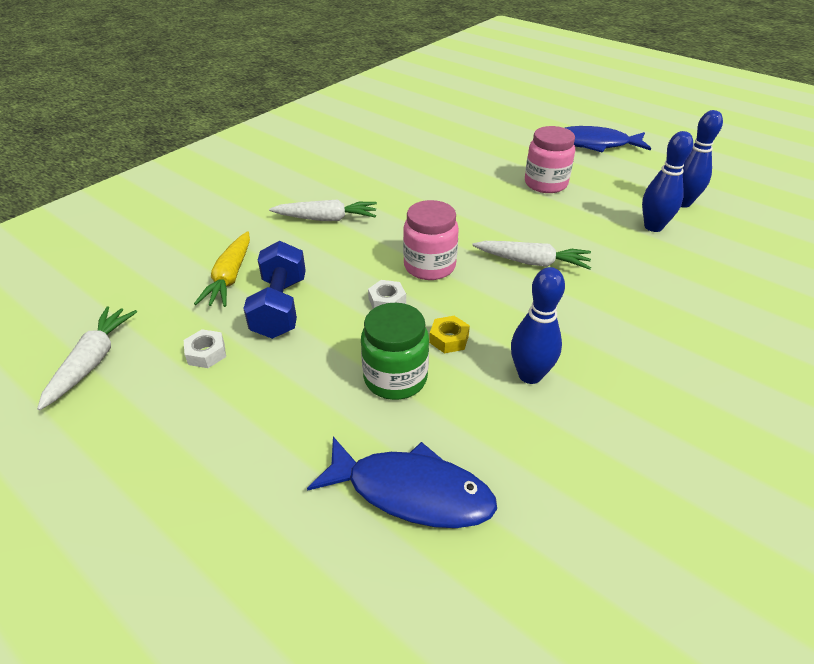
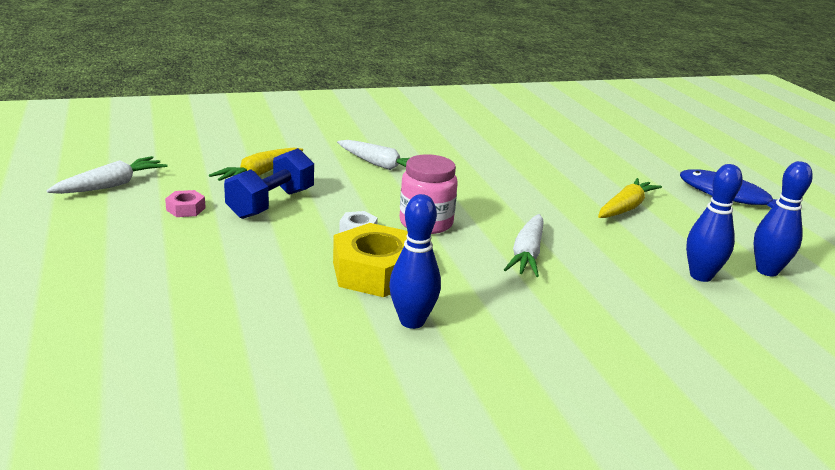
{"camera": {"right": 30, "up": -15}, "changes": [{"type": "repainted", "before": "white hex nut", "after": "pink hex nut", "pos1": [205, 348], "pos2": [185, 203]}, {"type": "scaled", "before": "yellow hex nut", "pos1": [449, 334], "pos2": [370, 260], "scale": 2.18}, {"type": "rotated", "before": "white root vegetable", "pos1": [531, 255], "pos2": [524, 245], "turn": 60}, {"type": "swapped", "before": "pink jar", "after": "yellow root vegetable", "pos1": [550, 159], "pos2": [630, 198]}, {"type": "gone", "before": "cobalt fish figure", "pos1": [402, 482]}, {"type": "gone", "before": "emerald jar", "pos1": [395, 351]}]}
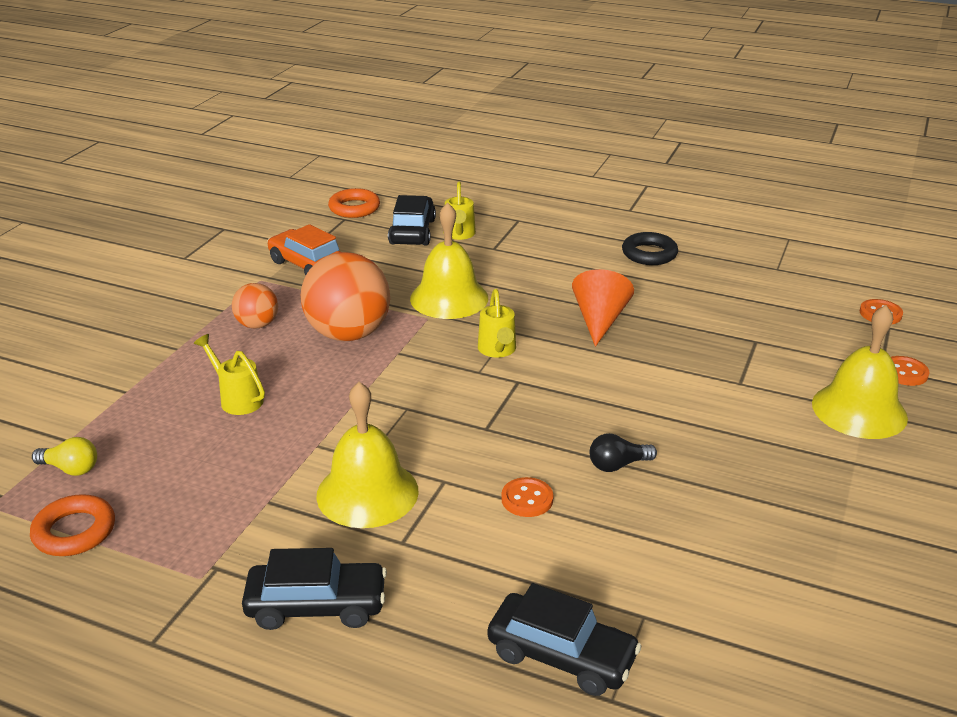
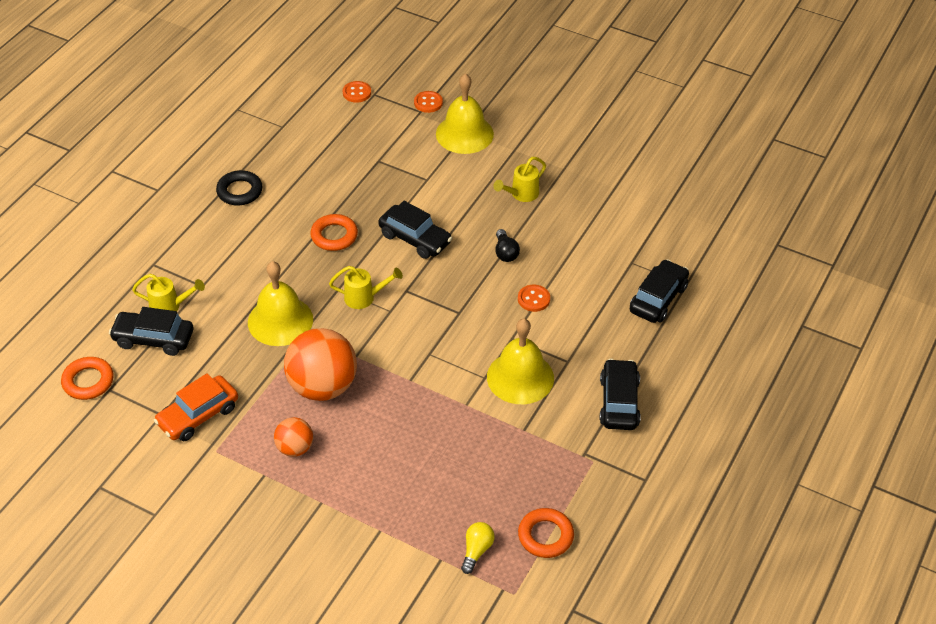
{"camera": {"right": -85, "up": 15}, "changes": [{"type": "swapped", "before": "orange cone", "after": "orange hoop", "pos1": [603, 308], "pos2": [334, 232]}, {"type": "new", "after": "ebony car", "pos2": [415, 230]}, {"type": "shifted", "before": "yellow sprinkling can", "pos1": [229, 374], "pos2": [519, 179]}]}
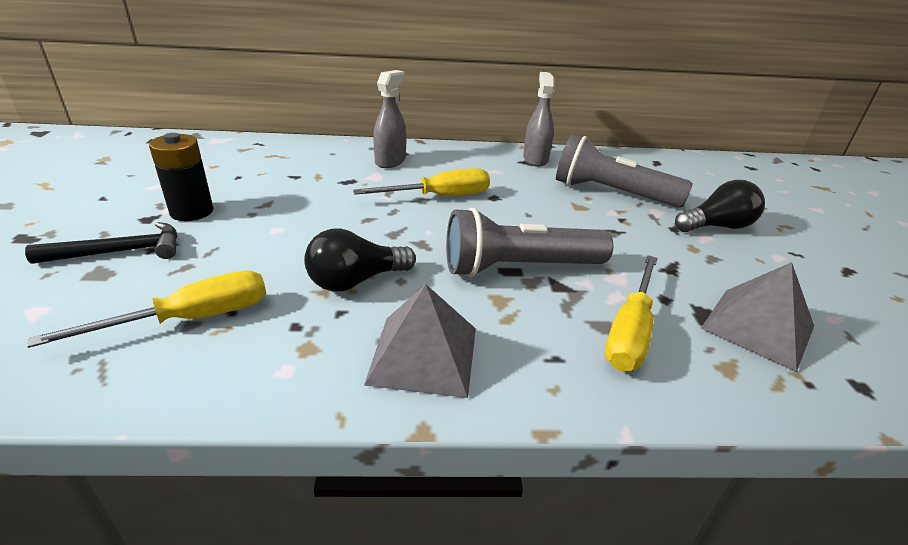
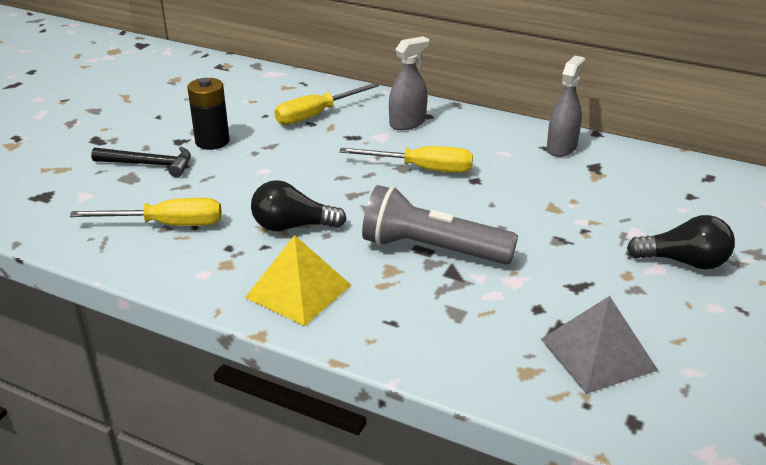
{"camera": {"right": 30, "up": 0}, "changes": [{"type": "repainted", "before": "grey pyramid shape", "after": "yellow pyramid shape", "pos1": [420, 341], "pos2": [298, 280]}, {"type": "shifted", "before": "yellow flat screwdriver", "pos1": [631, 313], "pos2": [326, 104]}, {"type": "gone", "before": "grey pocket torch", "pos1": [624, 171]}]}
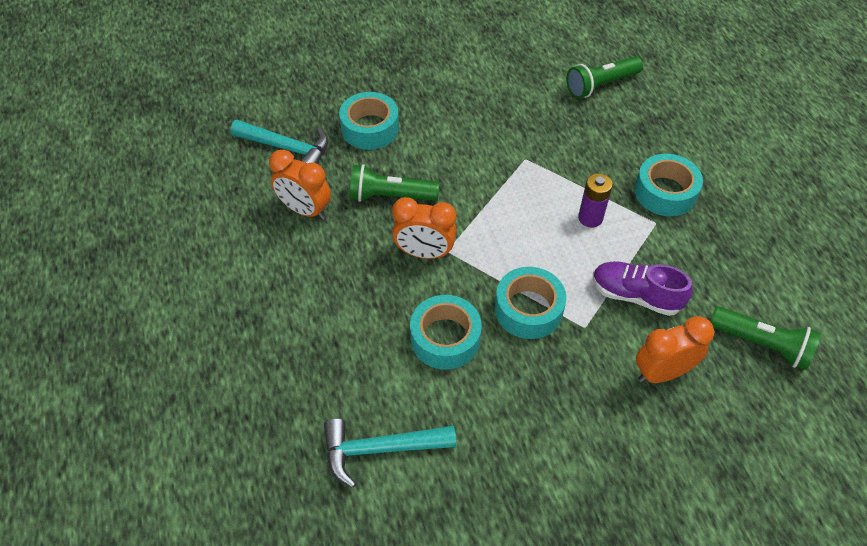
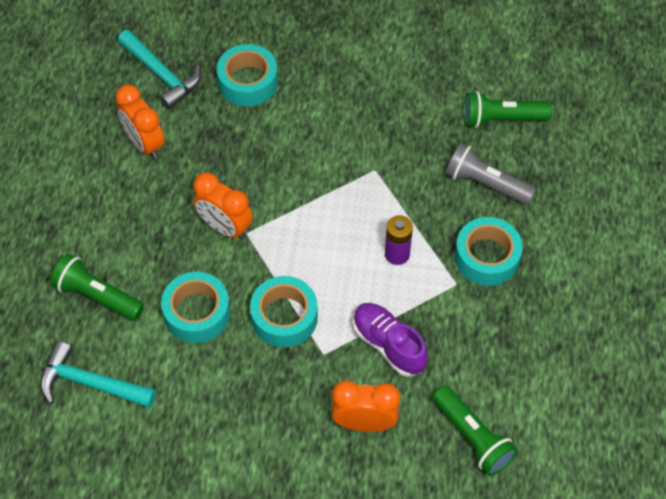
{"camera": {"right": 25, "up": 5}, "changes": [{"type": "shifted", "before": "emerald pocket torch", "pos1": [394, 183], "pos2": [97, 287]}, {"type": "new", "after": "grey pocket torch", "pos2": [491, 174]}]}
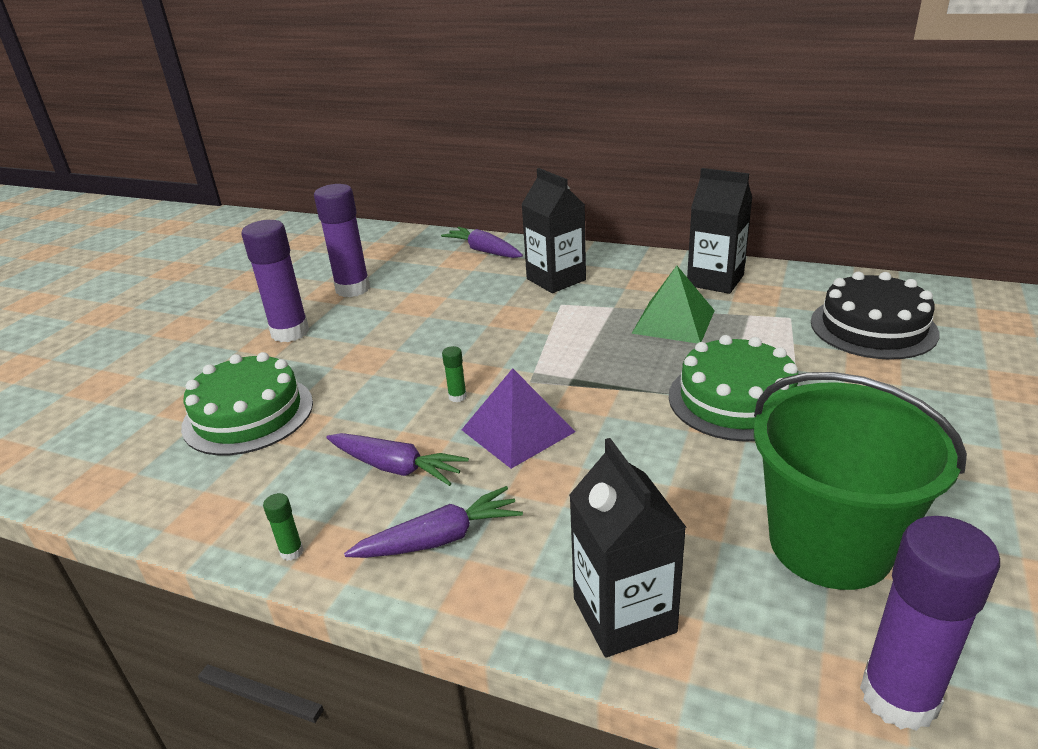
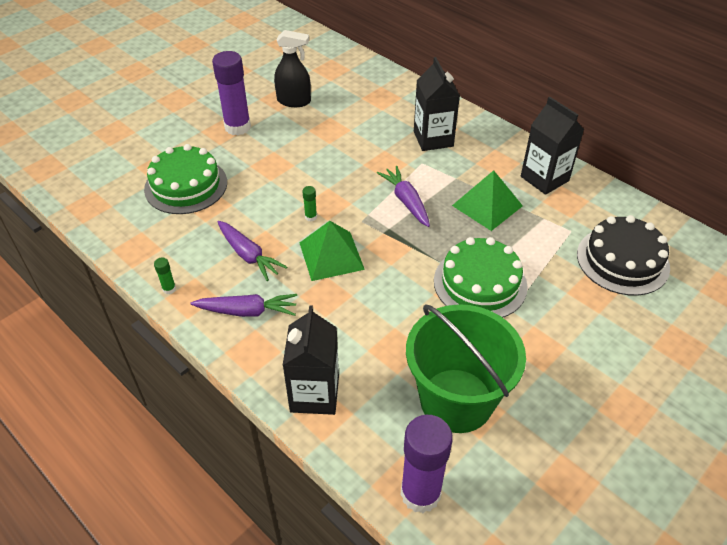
{"camera": {"right": 20, "up": 15}, "changes": [{"type": "swapped", "before": "violet stick of glue", "after": "ebony spray cleaner", "pos1": [342, 240], "pos2": [292, 68]}, {"type": "repainted", "before": "violet pyramid shape", "after": "emerald pyramid shape", "pos1": [518, 418], "pos2": [332, 251]}, {"type": "shifted", "before": "violet root vegetable", "pos1": [482, 242], "pos2": [403, 196]}]}
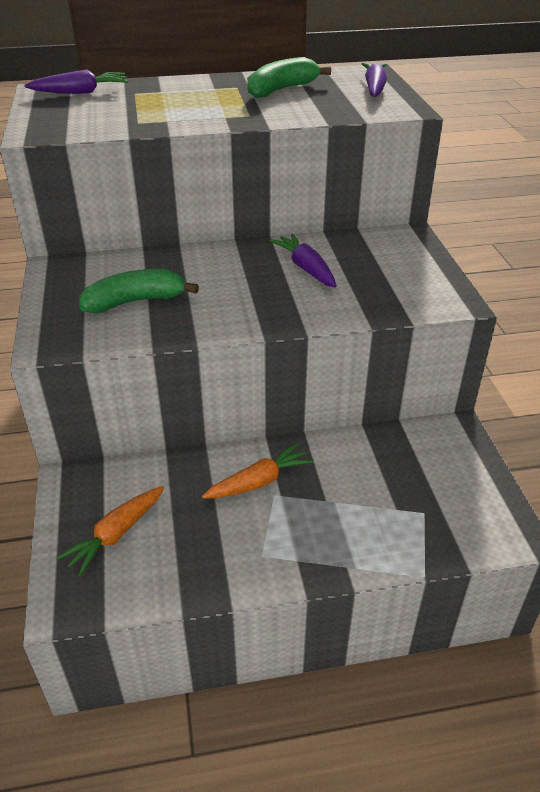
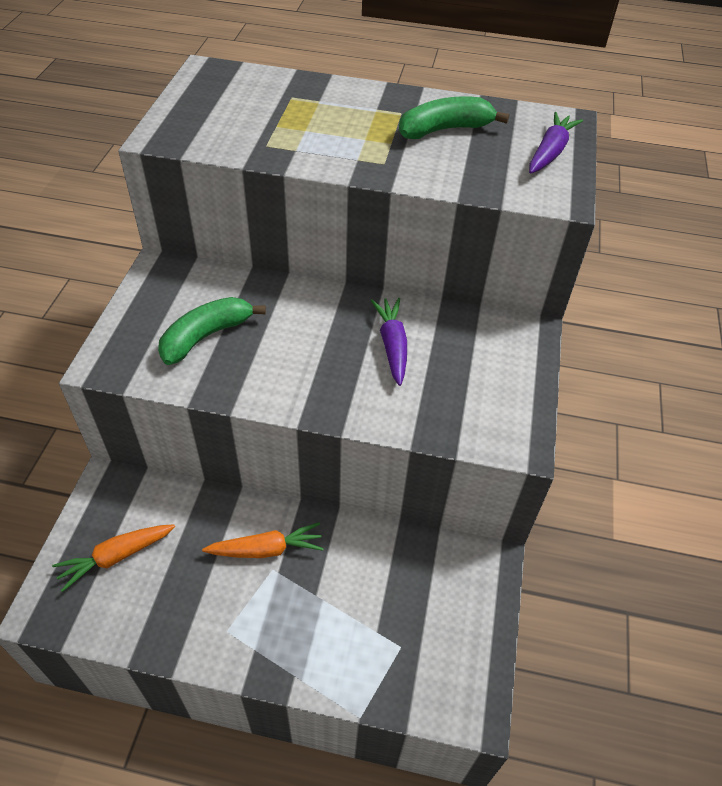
{"camera": {"right": 20, "up": 10}, "changes": [{"type": "rotated", "before": "emerald toy banana", "pos1": [139, 291], "pos2": [212, 331], "turn": -45}, {"type": "gone", "before": "violet root vegetable", "pos1": [76, 81]}]}
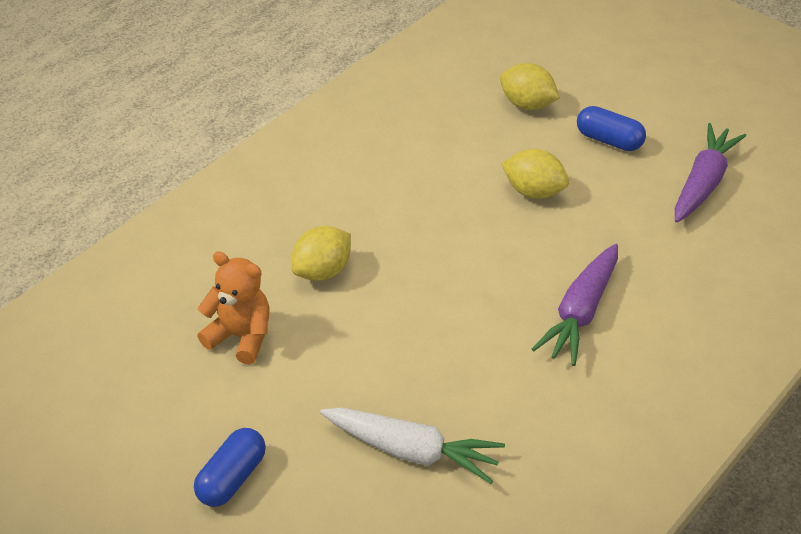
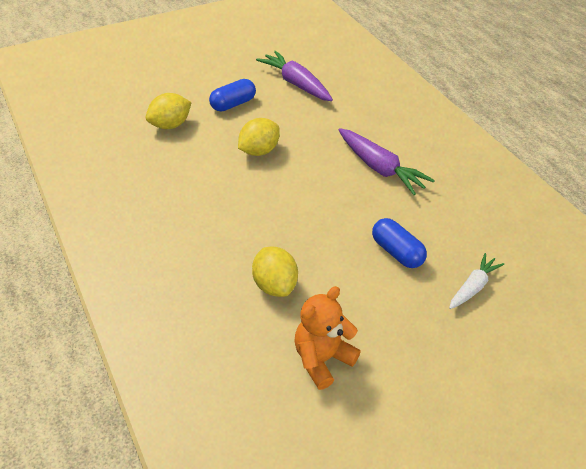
{"camera": {"right": -70, "up": 0}, "changes": [{"type": "shifted", "before": "cobalt pill shape", "pos1": [230, 467], "pos2": [399, 243]}, {"type": "scaled", "before": "white root vegetable", "pos1": [412, 446], "pos2": [476, 281], "scale": 0.62}]}
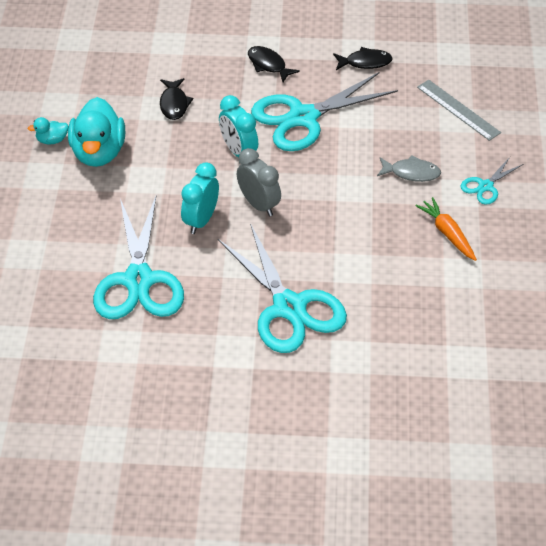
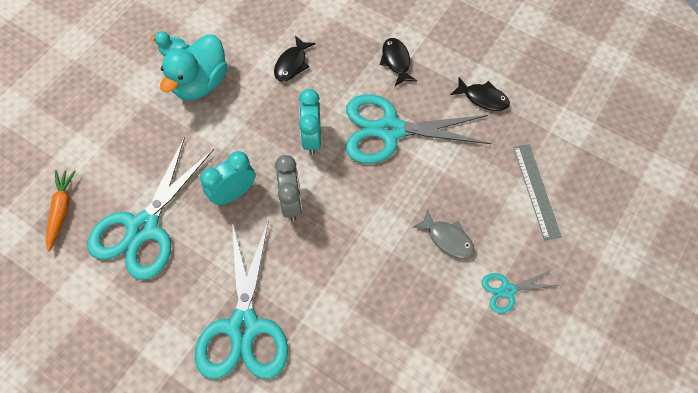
{"camera": {"right": 30, "up": 15}, "changes": [{"type": "shifted", "before": "orange root vegetable", "pos1": [446, 229], "pos2": [61, 211]}]}
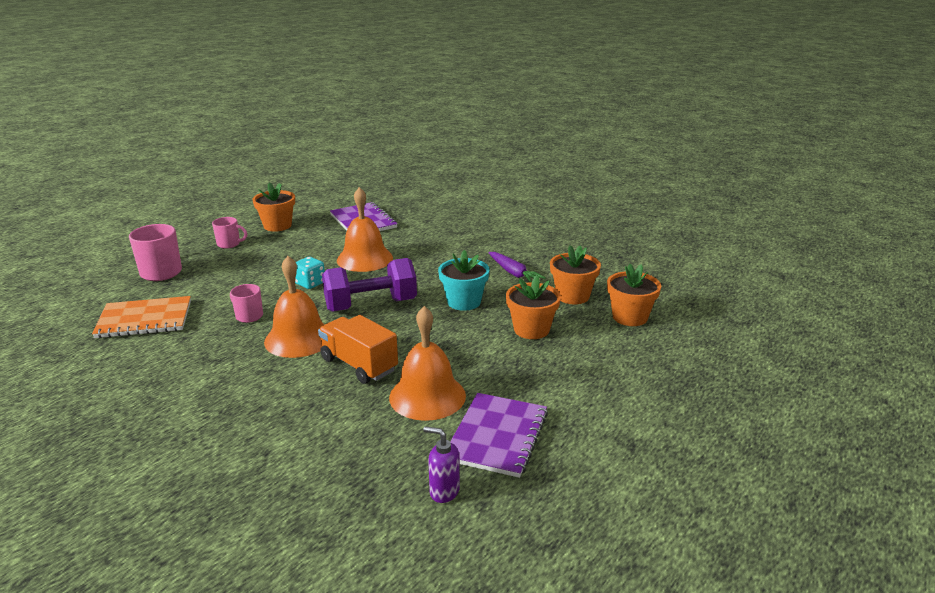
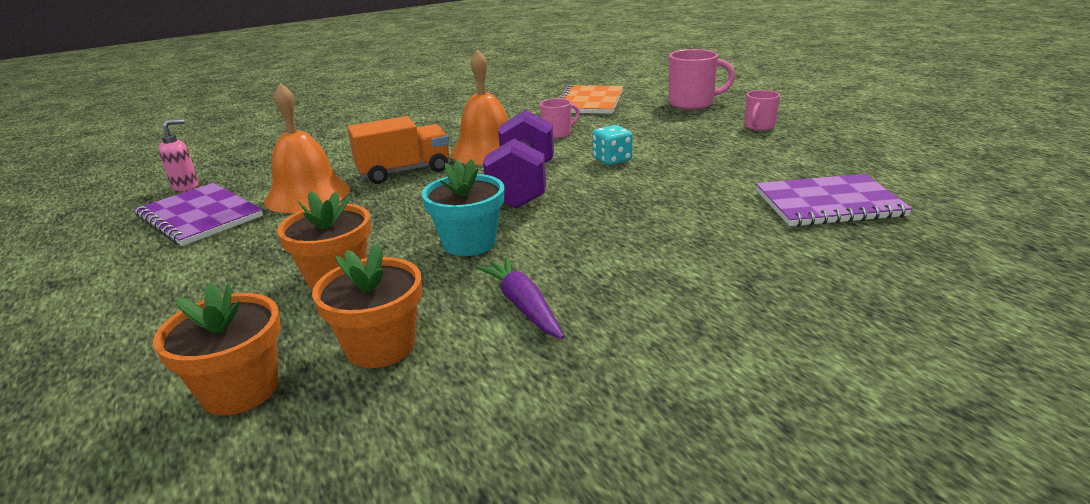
{"camera": {"right": 115, "up": 0}, "changes": [{"type": "repainted", "before": "violet soap dispenser", "after": "pink soap dispenser", "pos1": [442, 464], "pos2": [179, 155]}, {"type": "rotated", "before": "violet root vegetable", "pos1": [517, 267], "pos2": [520, 298], "turn": 75}, {"type": "gone", "before": "orange potted plant", "pos1": [274, 207]}, {"type": "gone", "before": "orange bell", "pos1": [365, 229]}]}
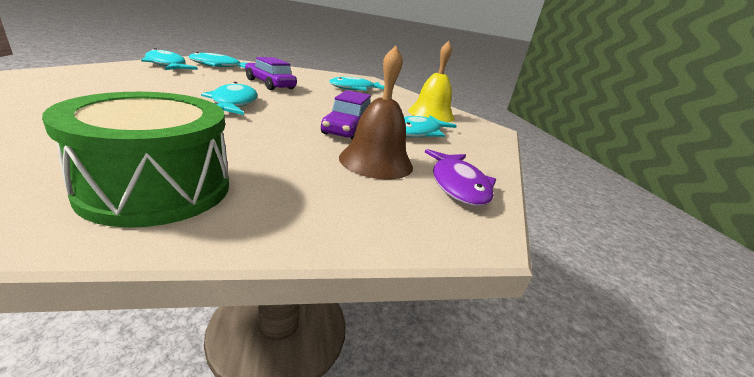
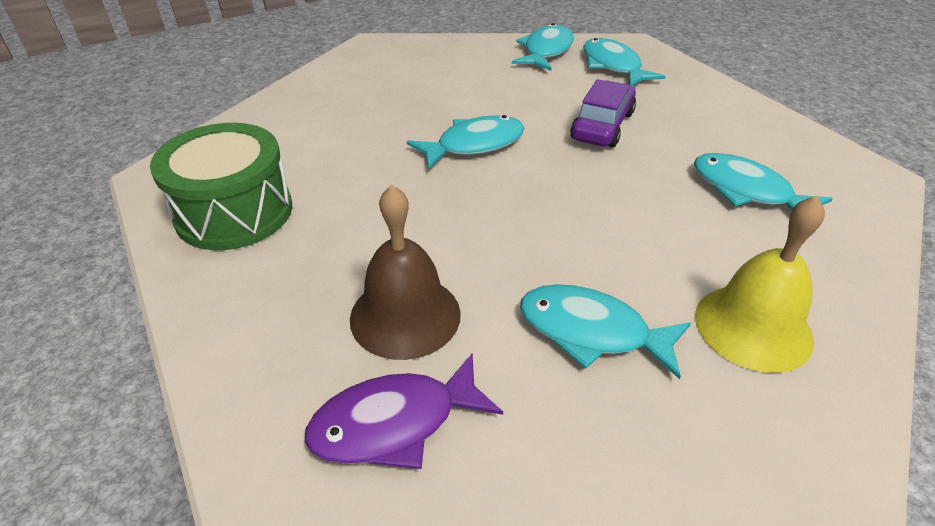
{"camera": {"right": 75, "up": 15}, "changes": [{"type": "gone", "before": "violet car", "pos1": [346, 115]}]}
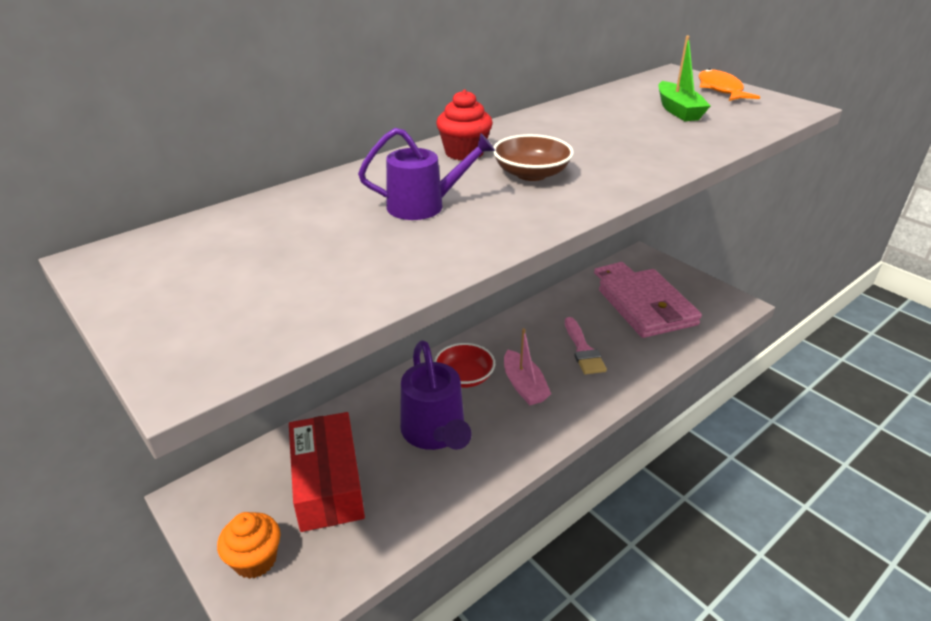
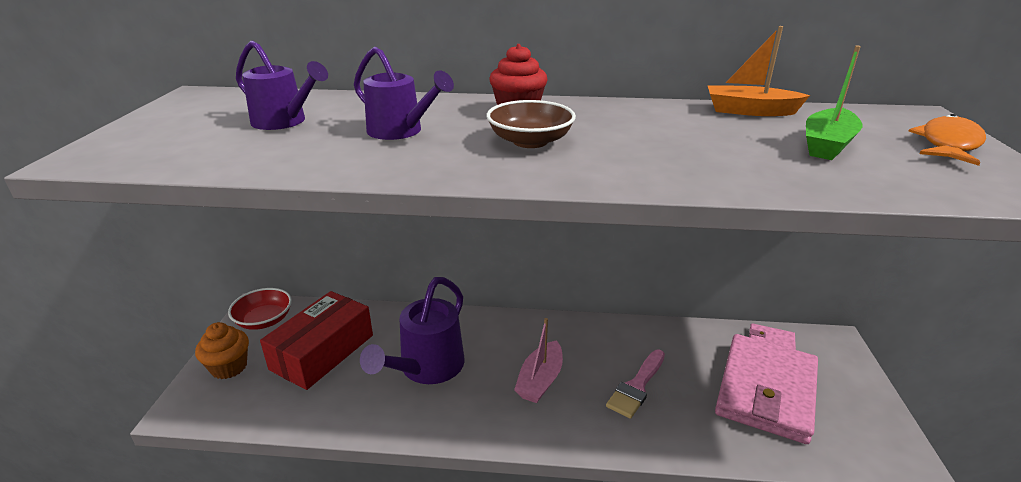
{"camera": {"right": 45, "up": -5}, "changes": [{"type": "shifted", "before": "crimson serving bowl", "pos1": [464, 365], "pos2": [260, 309]}, {"type": "new", "after": "violet sprinkling can", "pos2": [282, 85]}, {"type": "new", "after": "orange boat", "pos2": [759, 71]}]}
